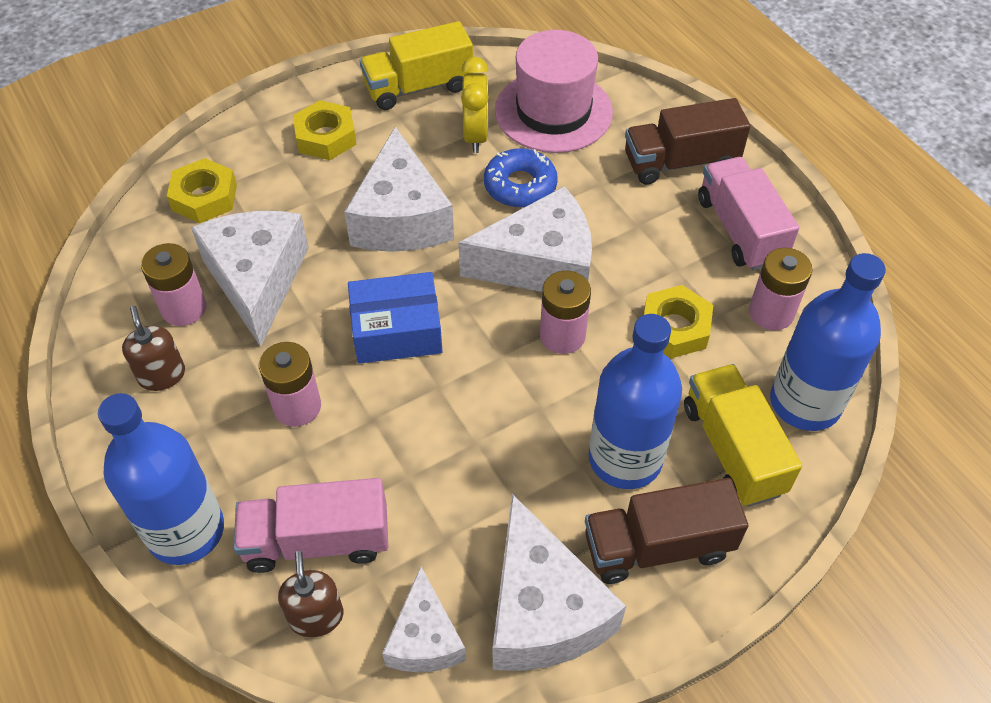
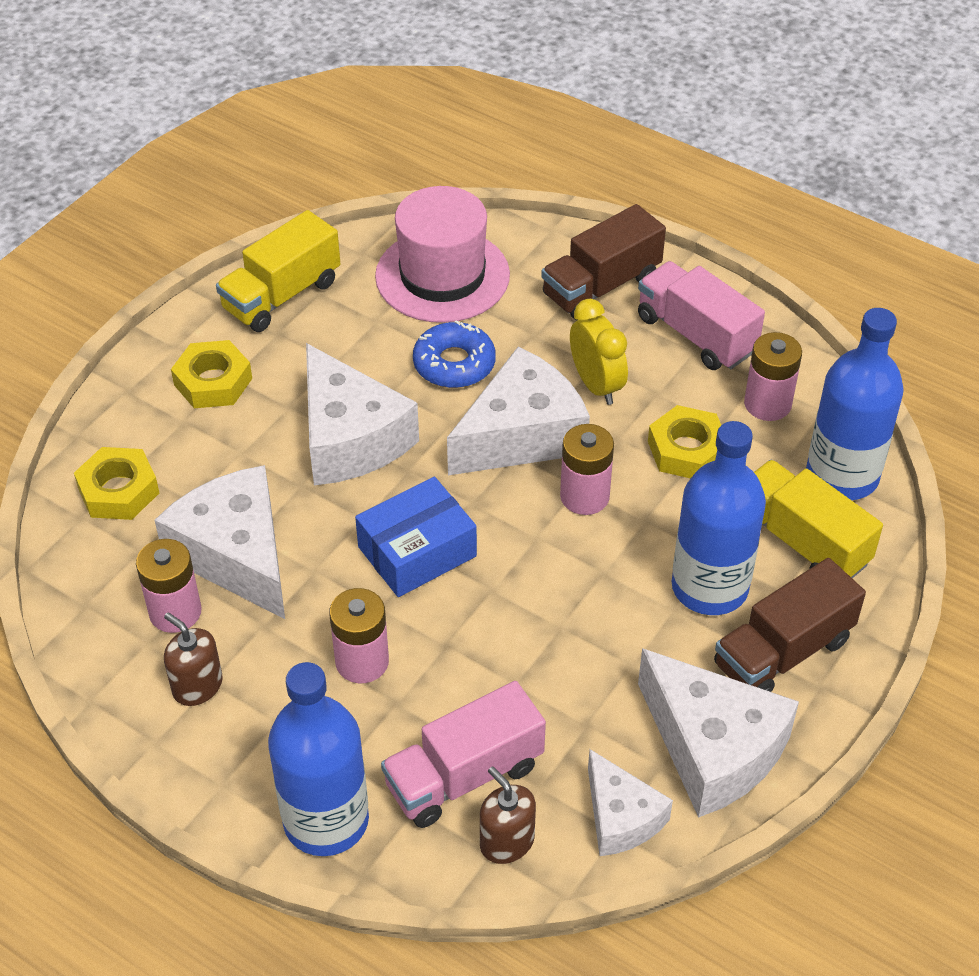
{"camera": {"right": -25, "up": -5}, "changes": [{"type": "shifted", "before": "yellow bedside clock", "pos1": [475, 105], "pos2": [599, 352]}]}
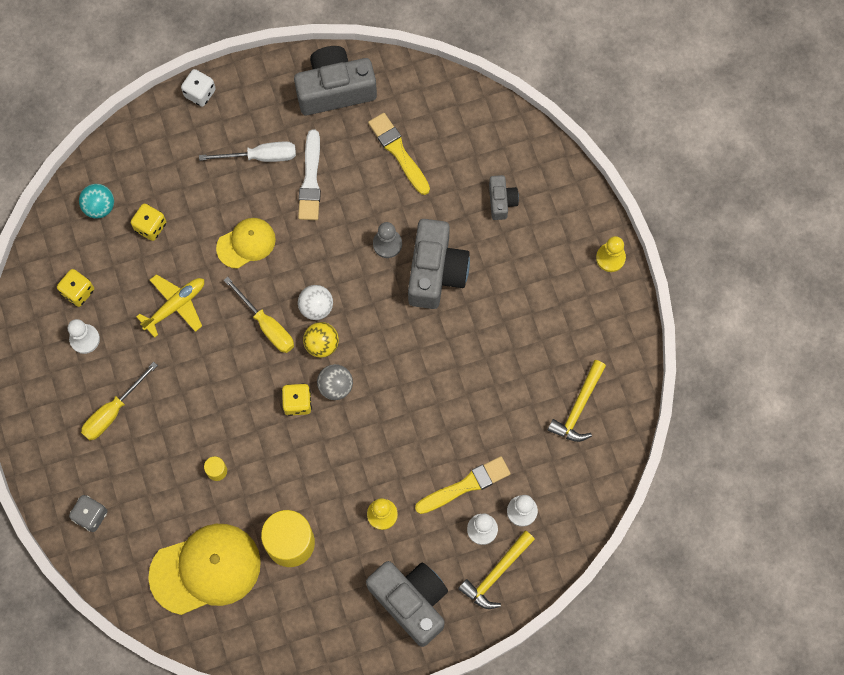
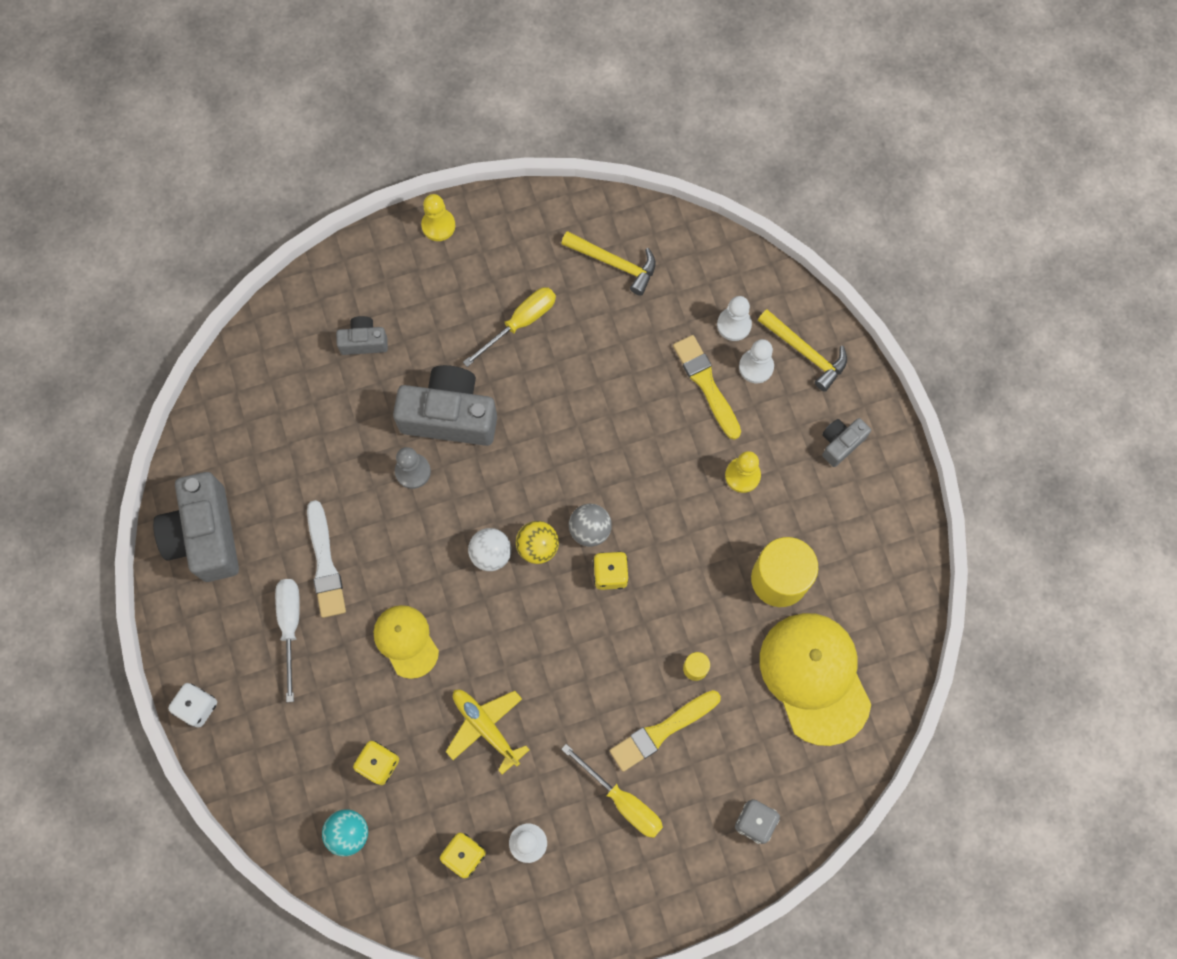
{"camera": {"right": -90, "up": 0}, "changes": [{"type": "rotated", "before": "white paintbrush", "pos1": [309, 174], "pos2": [326, 559], "turn": 75}, {"type": "shifted", "before": "yellow flat screwdriver", "pos1": [259, 315], "pos2": [509, 327]}, {"type": "shifted", "before": "yellow paintbrush", "pos1": [399, 154], "pos2": [665, 731]}, {"type": "scaled", "before": "grey photo camera", "pos1": [407, 604], "pos2": [846, 442], "scale": 0.5}]}
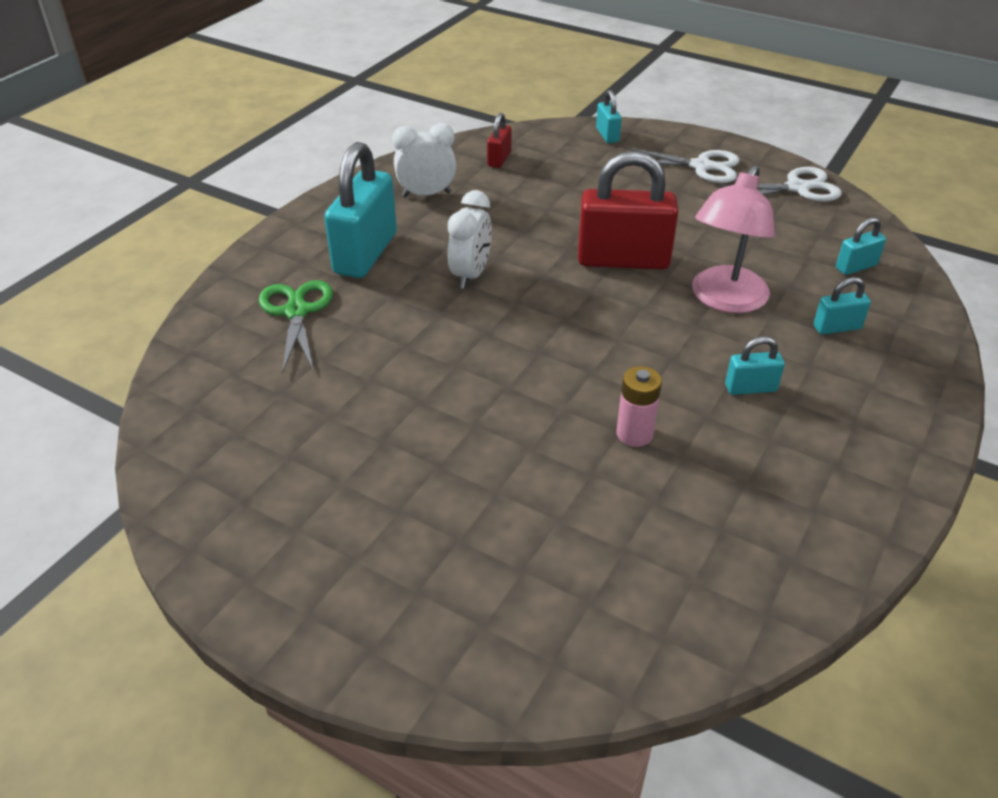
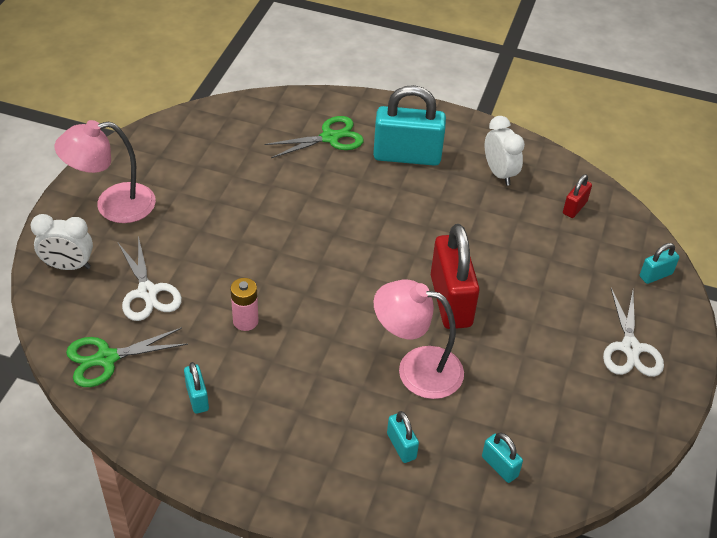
{"camera": {"right": 75, "up": 5}, "changes": [{"type": "shifted", "before": "white bedside clock", "pos1": [470, 239], "pos2": [61, 242]}, {"type": "new", "after": "pink reading lamp", "pos2": [105, 171]}, {"type": "new", "after": "emerald pair of scissors", "pos2": [127, 357]}, {"type": "shifted", "before": "white pair of scissors", "pos1": [779, 184], "pos2": [150, 278]}, {"type": "shifted", "before": "teal padlock", "pos1": [755, 365], "pos2": [196, 388]}, {"type": "rotated", "before": "crimson padlock", "pos1": [499, 140], "pos2": [577, 196], "turn": -60}]}
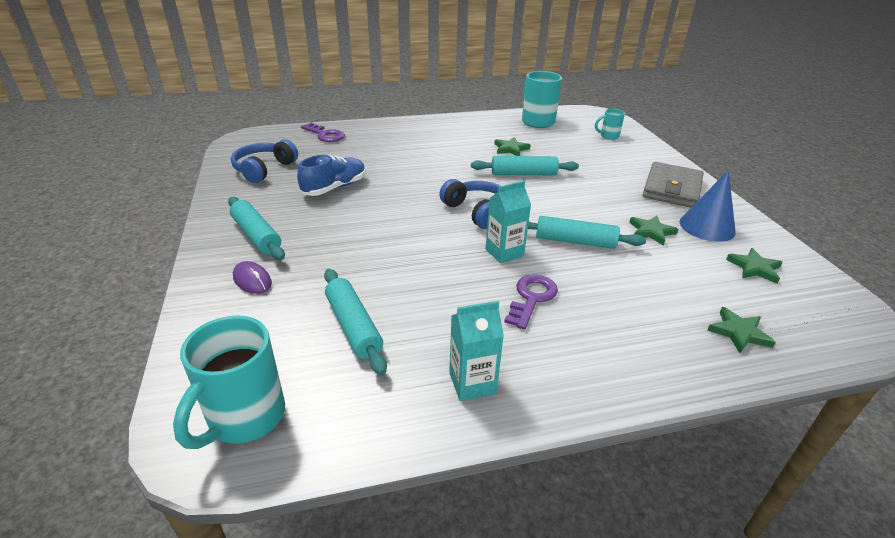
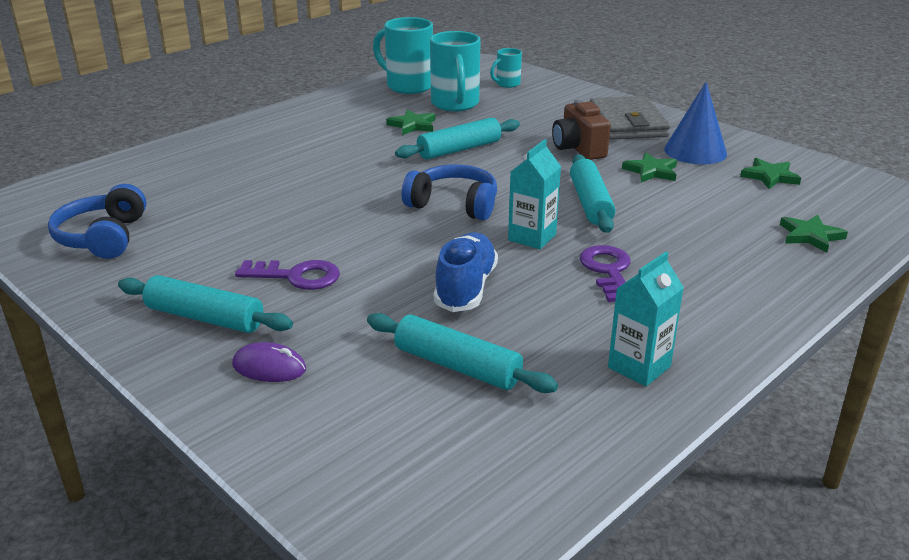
{"camera": {"right": -30, "up": -5}, "changes": [{"type": "shifted", "before": "violet door key", "pos1": [323, 132], "pos2": [287, 275]}, {"type": "shifted", "before": "teal mug", "pos1": [229, 382], "pos2": [455, 71]}, {"type": "shifted", "before": "cobalt shoe", "pos1": [331, 175], "pos2": [466, 272]}, {"type": "new", "after": "dark brown photo camera", "pos2": [581, 130]}, {"type": "rotated", "before": "teal pastry roller", "pos1": [587, 232], "pos2": [593, 193], "turn": -75}]}
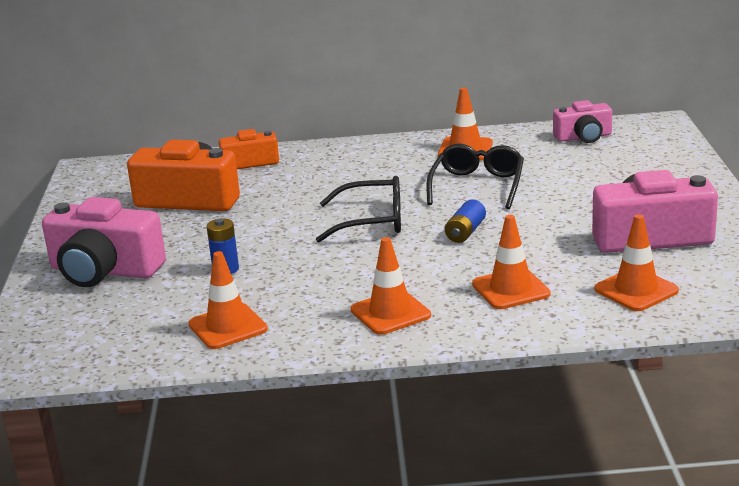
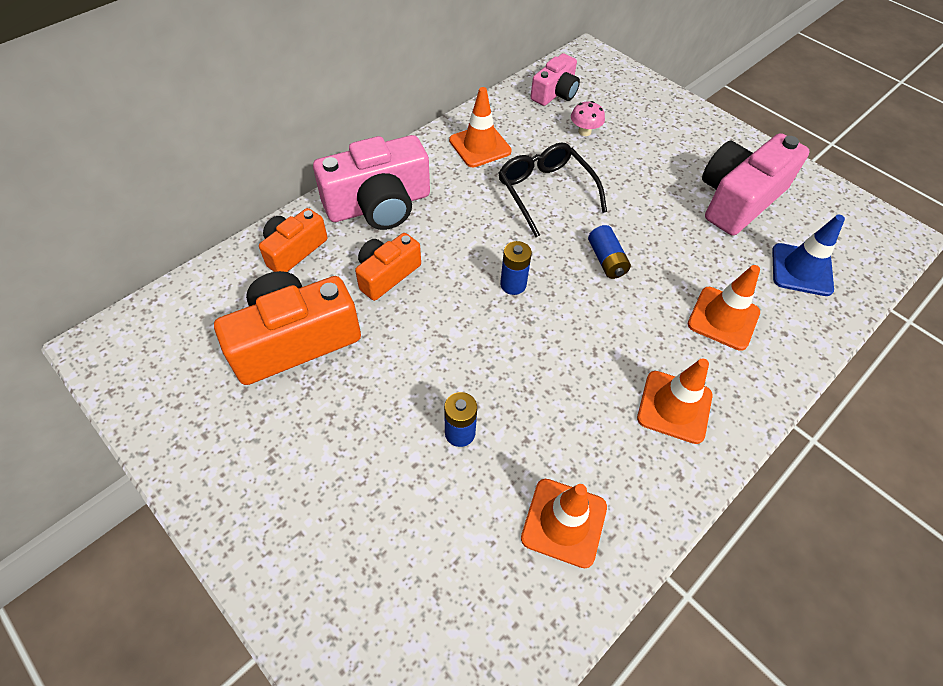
{"camera": {"right": -45, "up": 30}, "changes": [{"type": "shifted", "before": "pink photo camera", "pos1": [104, 242], "pos2": [371, 182]}, {"type": "new", "after": "orange photo camera", "pos2": [388, 267]}, {"type": "swapped", "before": "ebony spectacles", "after": "cobalt AA battery", "pos1": [358, 209], "pos2": [516, 268]}, {"type": "new", "after": "pink mushroom", "pos2": [588, 118]}, {"type": "repainted", "before": "orange road cone", "after": "cobalt road cone", "pos1": [636, 262], "pos2": [808, 255]}]}
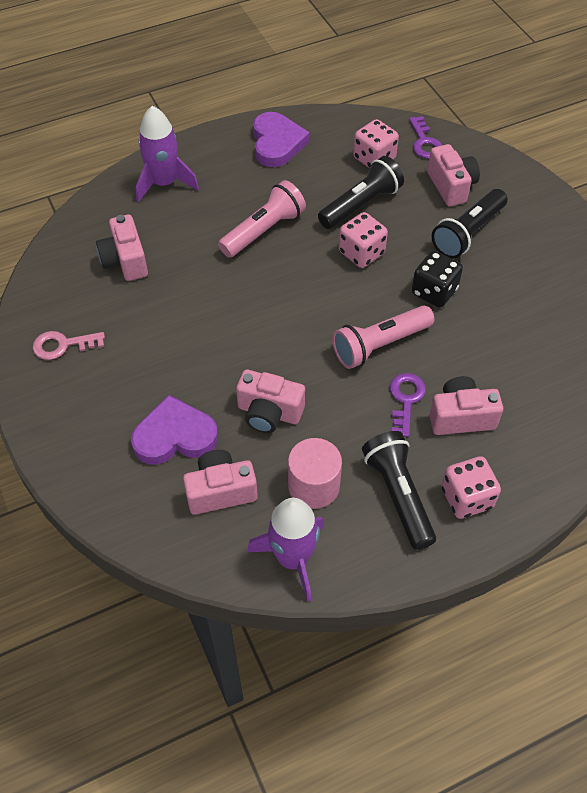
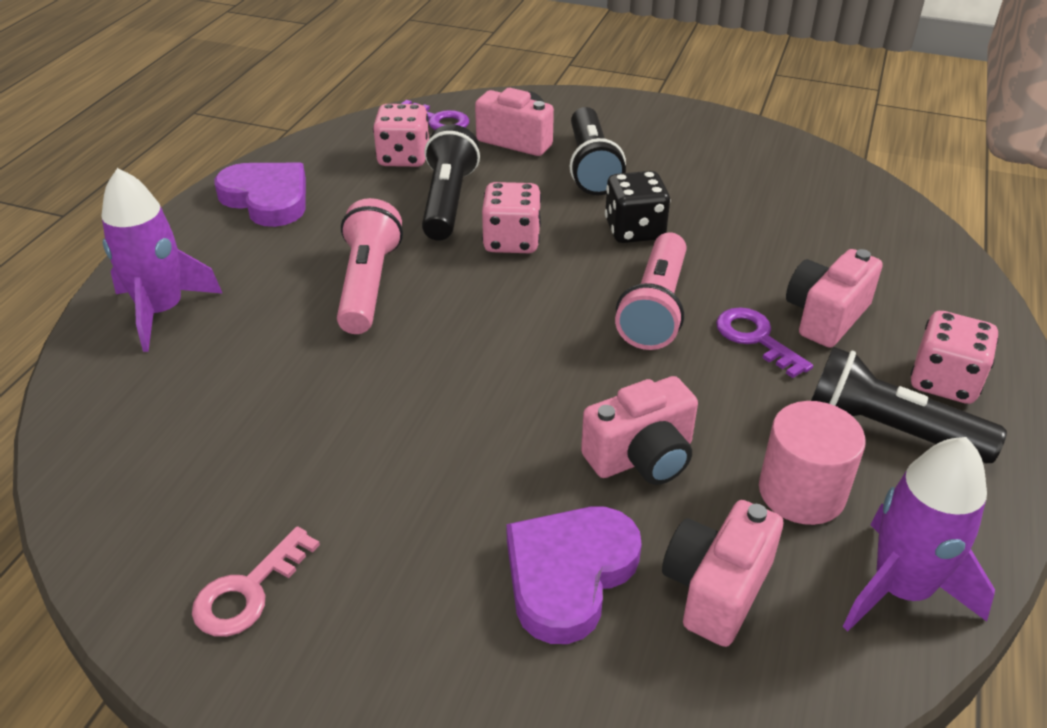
{"camera": {"right": -45, "up": -15}, "changes": [{"type": "gone", "before": "pink photo camera", "pos1": [122, 247]}]}
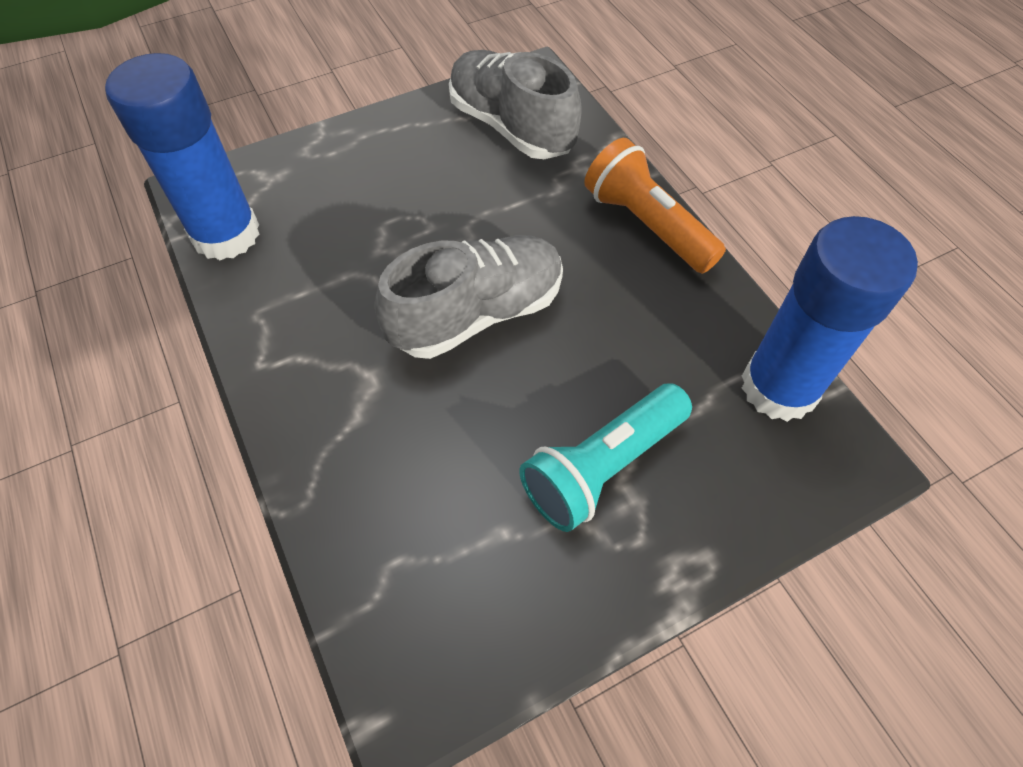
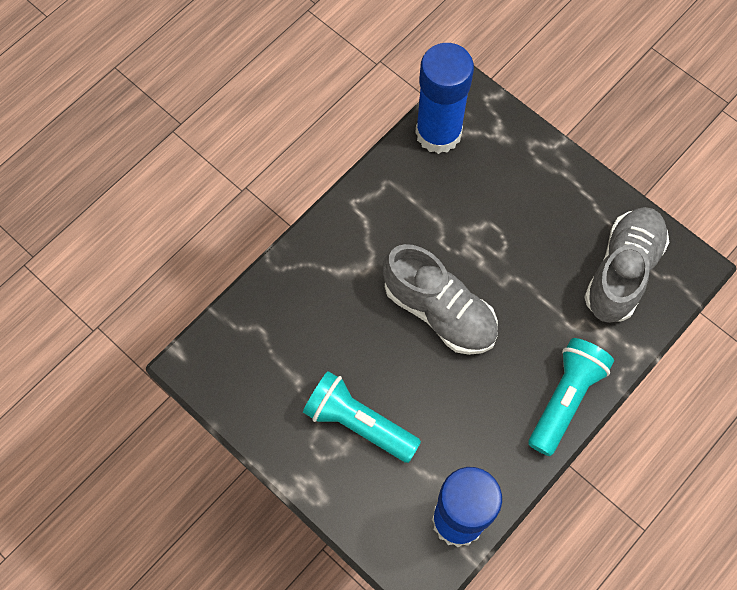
{"camera": {"right": 70, "up": 10}, "changes": [{"type": "repainted", "before": "orange pocket torch", "after": "teal pocket torch", "pos1": [655, 206], "pos2": [571, 397]}]}
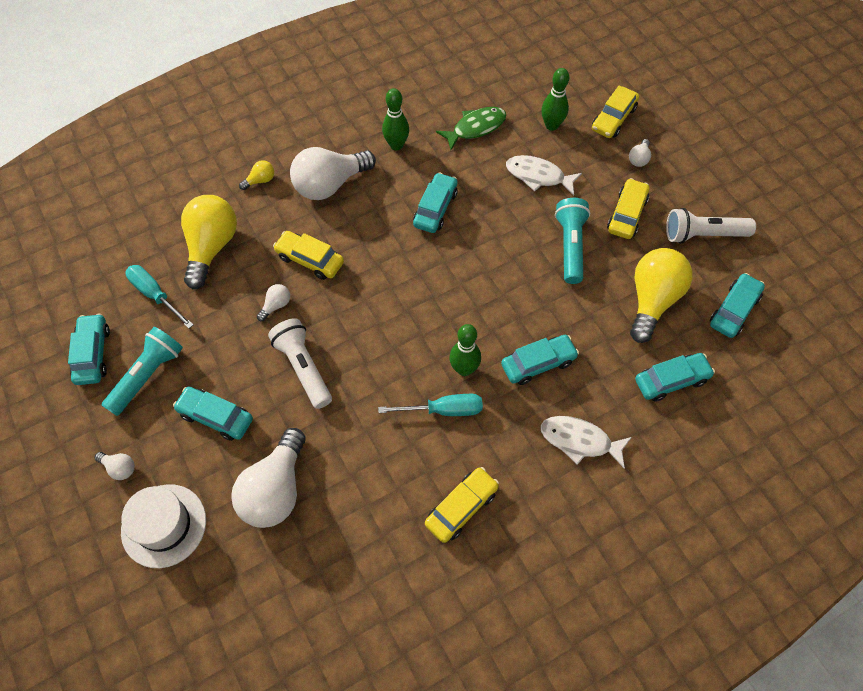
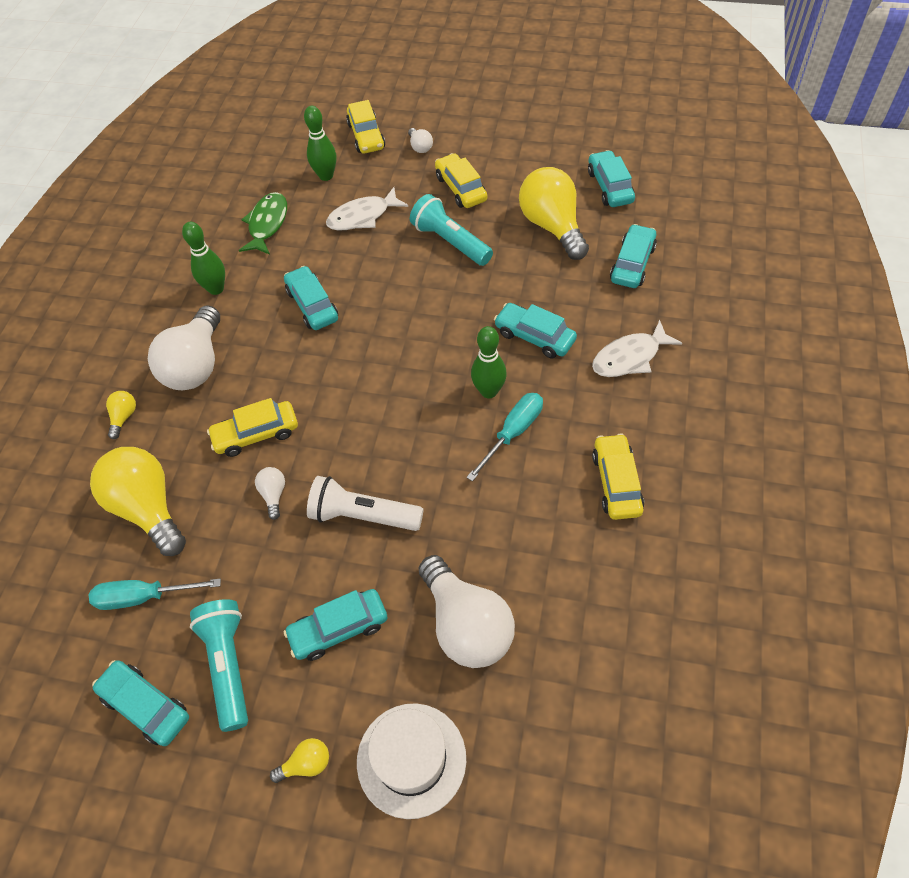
{"camera": {"right": -45, "up": -5}, "changes": [{"type": "repainted", "before": "white lightbulb", "after": "yellow lightbulb", "pos1": [115, 466], "pos2": [299, 760]}, {"type": "rotated", "before": "teal car", "pos1": [540, 360], "pos2": [535, 330], "turn": -75}, {"type": "gone", "before": "white pocket torch", "pos1": [711, 226]}]}
